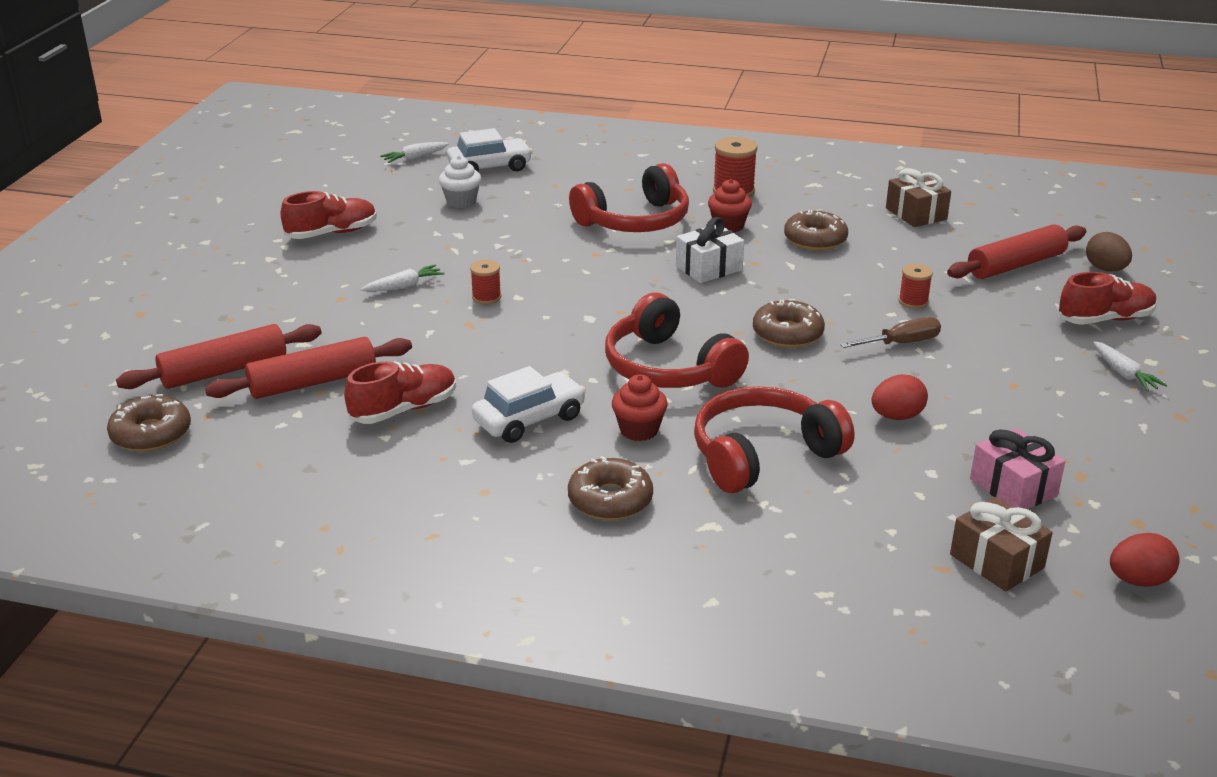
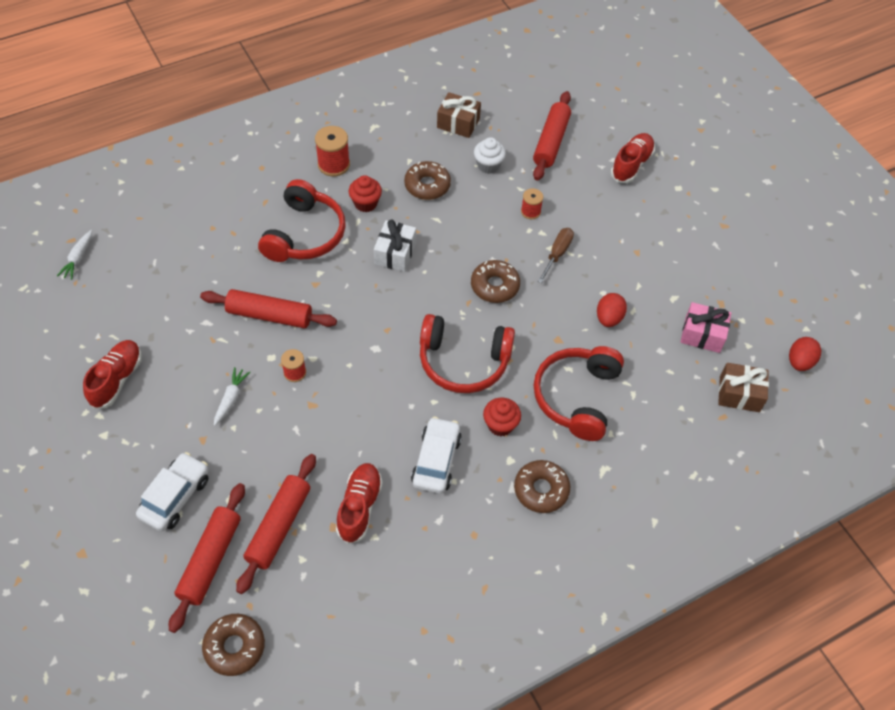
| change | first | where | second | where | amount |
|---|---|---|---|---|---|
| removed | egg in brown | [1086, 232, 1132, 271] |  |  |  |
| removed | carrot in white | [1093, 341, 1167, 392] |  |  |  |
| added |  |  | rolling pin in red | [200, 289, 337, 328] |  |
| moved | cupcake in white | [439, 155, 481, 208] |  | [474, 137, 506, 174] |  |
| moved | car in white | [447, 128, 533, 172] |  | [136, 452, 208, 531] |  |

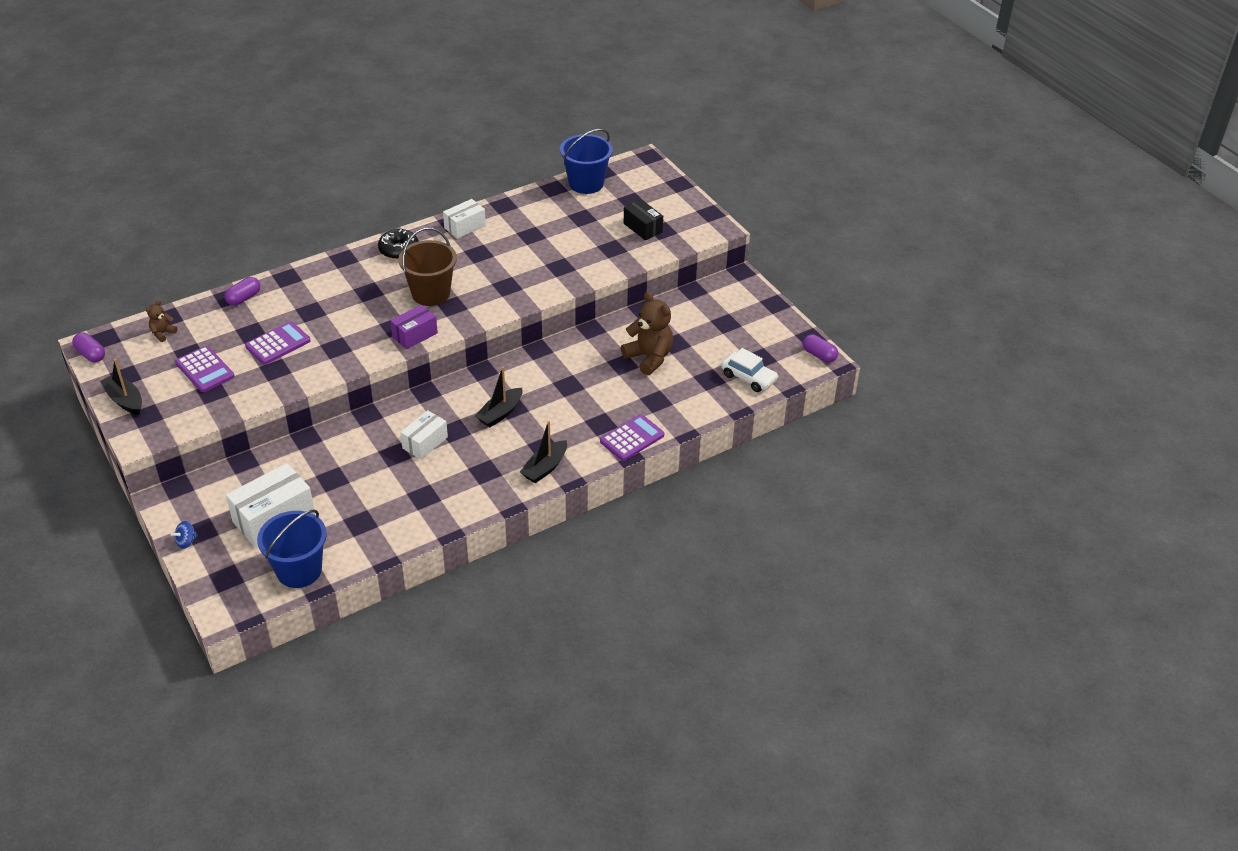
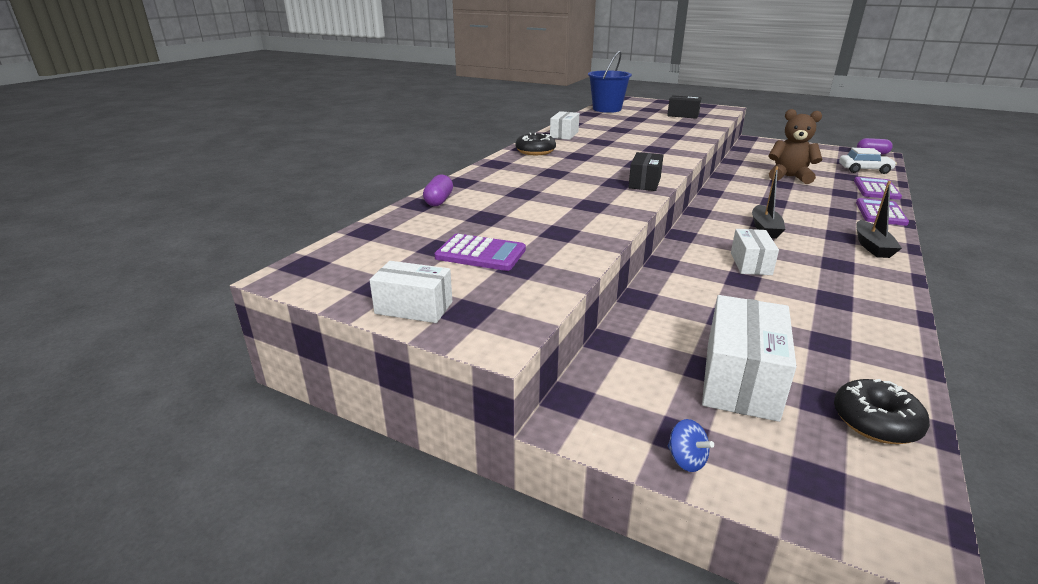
| change | first | where | second | where | amount |
|---|---|---|---|---|---|
| removed | capsule in purple | [72, 333, 105, 362] |  |  |  |
| removed | teddy bear in brown | [146, 300, 178, 342] |  |  |  |
| removed | bucket in brown | [398, 228, 457, 306] |  |  |  |
| moved | calculator in purple | [245, 321, 311, 365] |  | [854, 177, 902, 200] |  |
| replaced | boat in black | [100, 359, 142, 415] | box in white | [370, 261, 452, 323] |  |
| replaced | bucket in blue | [257, 510, 327, 588] | donut in black | [834, 379, 930, 444] |  |
| recoloured | box in purple | [390, 304, 438, 349] | box in black | [628, 152, 663, 191] |  |
| turned | spinning top in blue | [171, 521, 198, 549] |  | [668, 419, 714, 472] | 60 degrees counterclockwise |

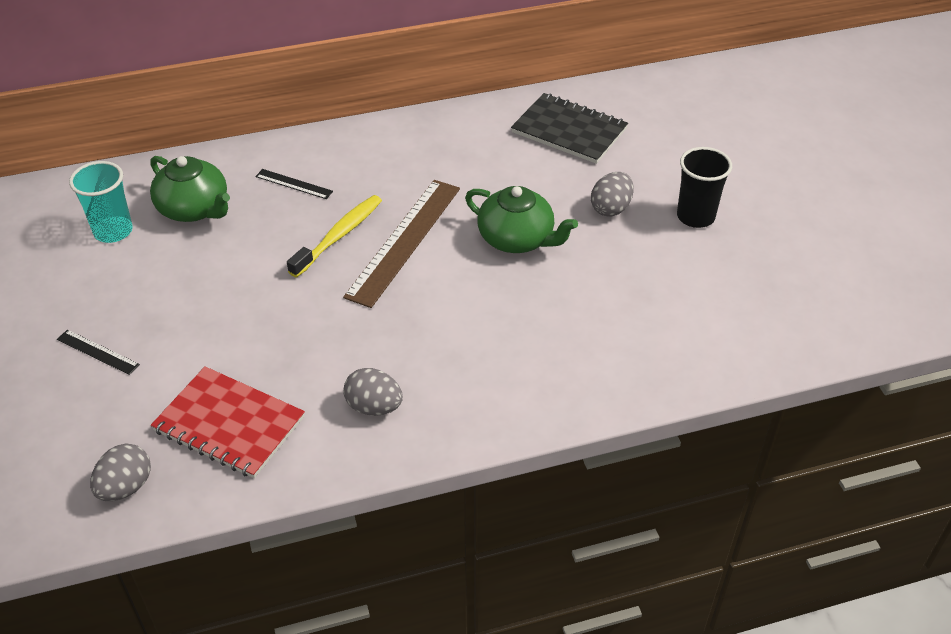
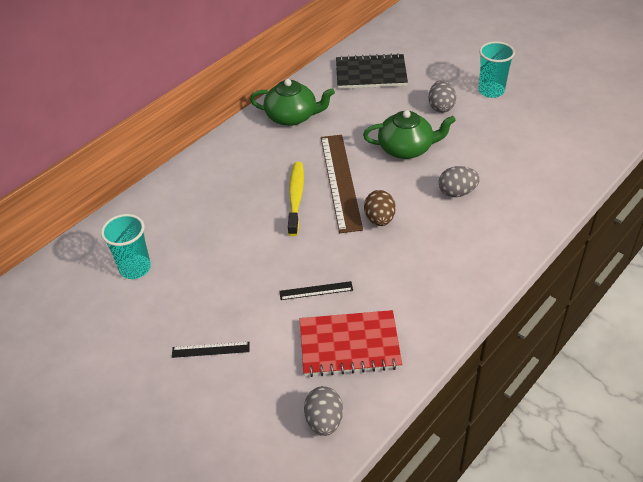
| change | first | where | second | where | amount |
|---|---|---|---|---|---|
| added |  |  | egg in brown | [364, 190, 396, 226] |  |
| moved | teapot in green | [150, 156, 230, 222] |  | [250, 79, 335, 126] |  |
| moved | ruler in black | [255, 169, 333, 199] |  | [279, 281, 353, 300] |  |
| moved | egg in grey | [343, 368, 403, 416] |  | [439, 166, 480, 197] |  |
| recoloured | cup in black | [677, 147, 732, 228] | cup in turquoise | [479, 41, 515, 98] |  |

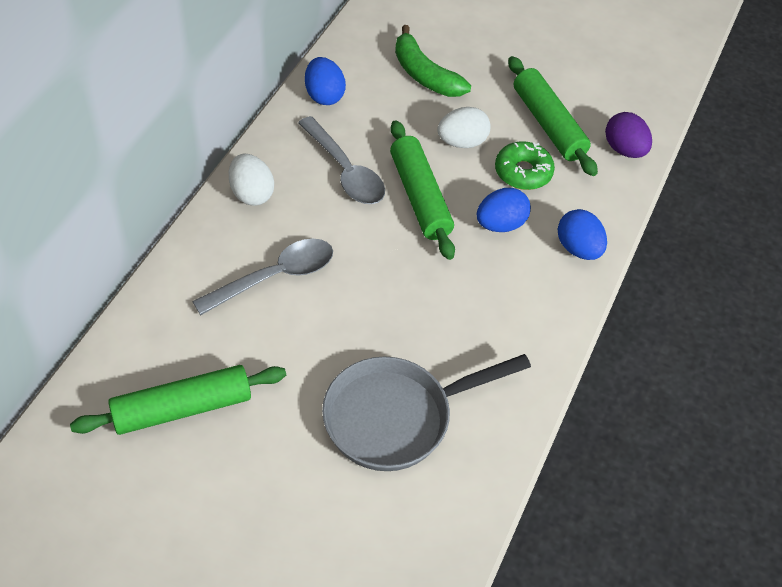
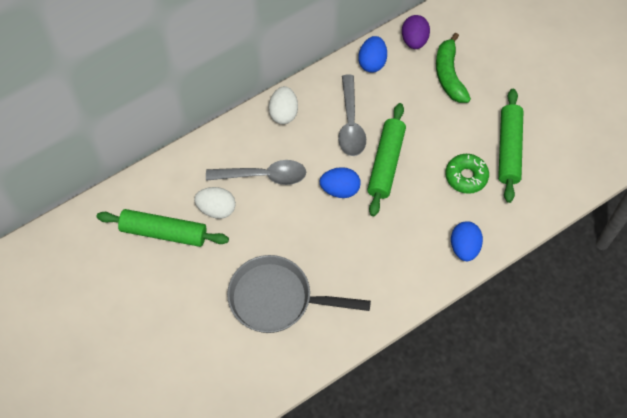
| change | first | where | second | where | amount |
|---|---|---|---|---|---|
| moved | egg in white | [437, 107, 491, 148] |  | [194, 187, 236, 219] |  |
| moved | egg in blue | [477, 188, 531, 232] |  | [319, 167, 361, 198] |  |
| moved | egg in purple | [605, 112, 652, 158] |  | [402, 15, 430, 49] |  |

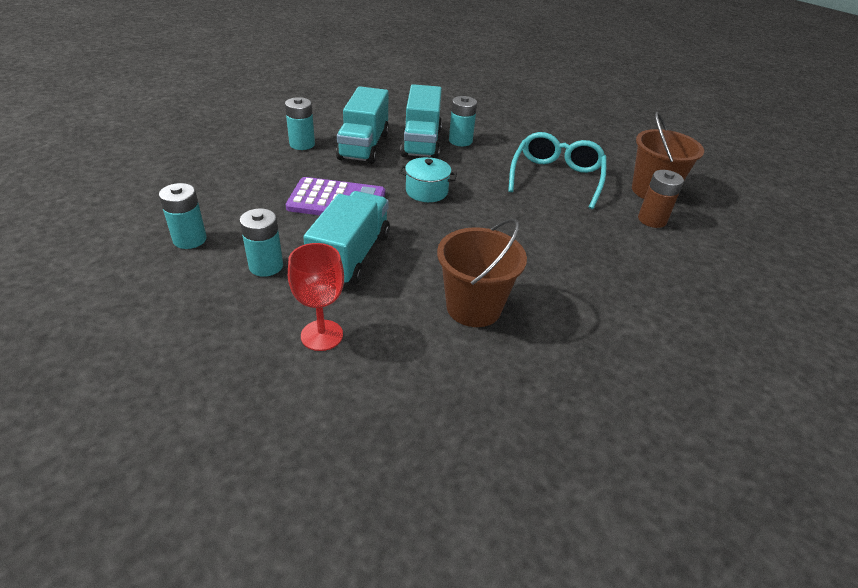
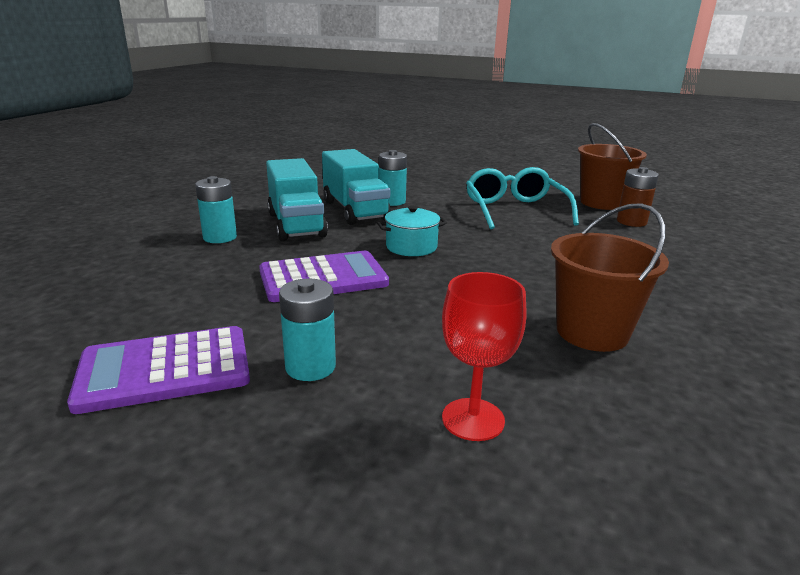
| change | first | where | second | where | amount |
|---|---|---|---|---|---|
| removed | truck in turquoise | [303, 191, 390, 285] |  |  |  |
| replaced | battery in turquoise | [159, 183, 207, 249] | calculator in purple | [67, 326, 250, 414] |  |

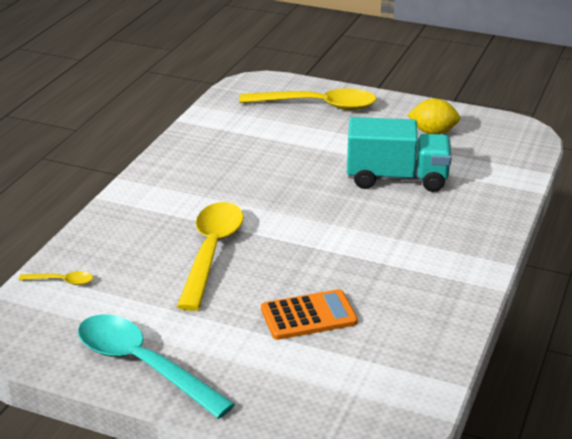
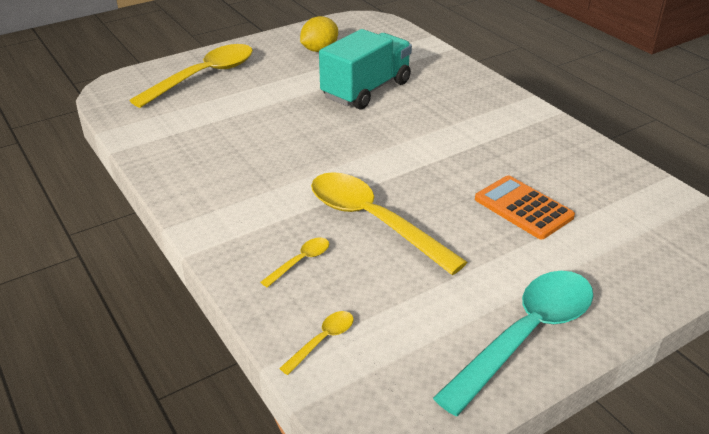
| change | first | where | second | where | amount |
|---|---|---|---|---|---|
| added |  |  | spoon in yellow | [261, 237, 329, 288] |  |
| turned | spoon in turquoise | [78, 314, 235, 419] |  | [433, 271, 593, 416] | 150 degrees clockwise |
| turned | calculator in orange | [261, 289, 358, 340] |  | [475, 176, 575, 239] | 60 degrees counterclockwise |

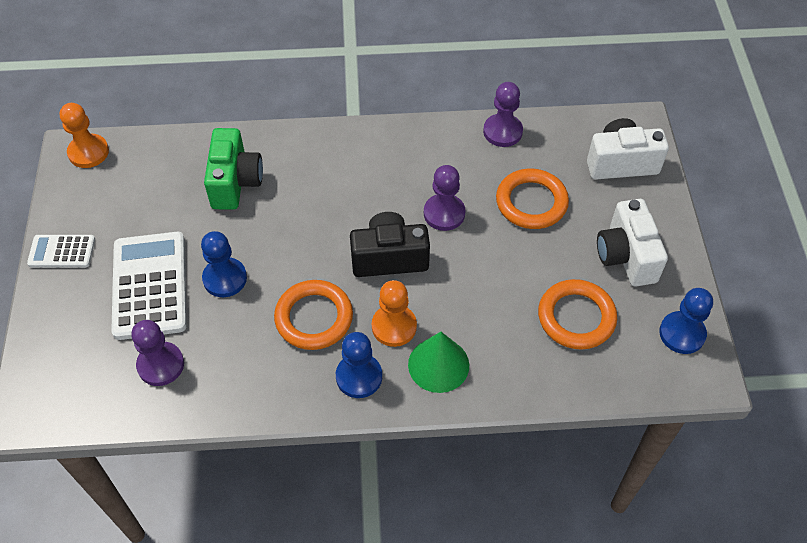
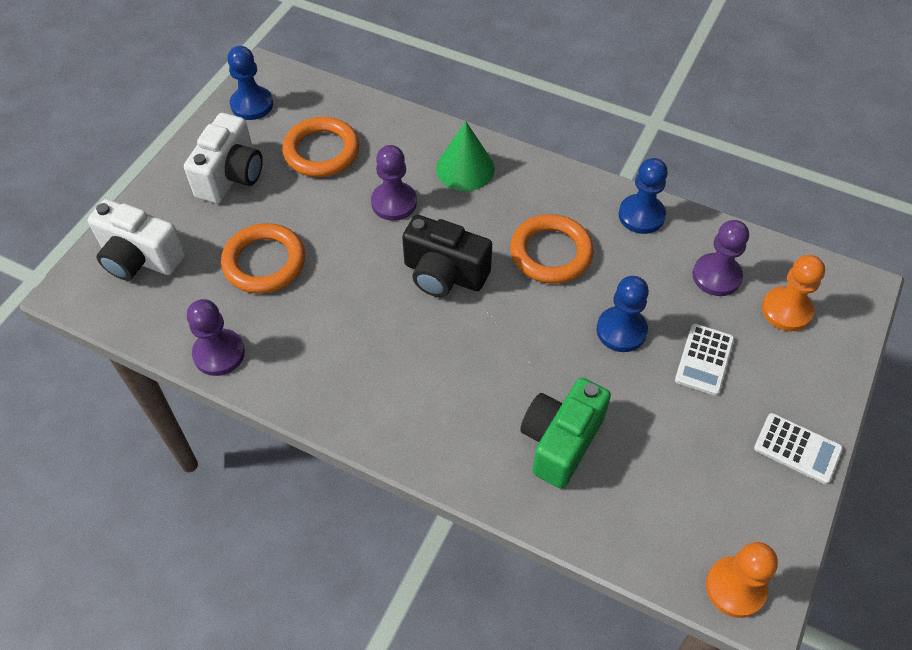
| change | first | where | second | where | amount |
|---|---|---|---|---|---|
| moved | pawn in blue | [336, 332, 382, 398] |  | [619, 158, 668, 234] |  |
| moved | pawn in orange | [372, 280, 417, 347] |  | [762, 255, 825, 331] |  |
| moved | pawn in purple | [424, 165, 466, 231] |  | [371, 145, 417, 221] |  |
| resized | calculator in white | [111, 232, 187, 340] |  | [675, 324, 734, 396] | x0.54 |

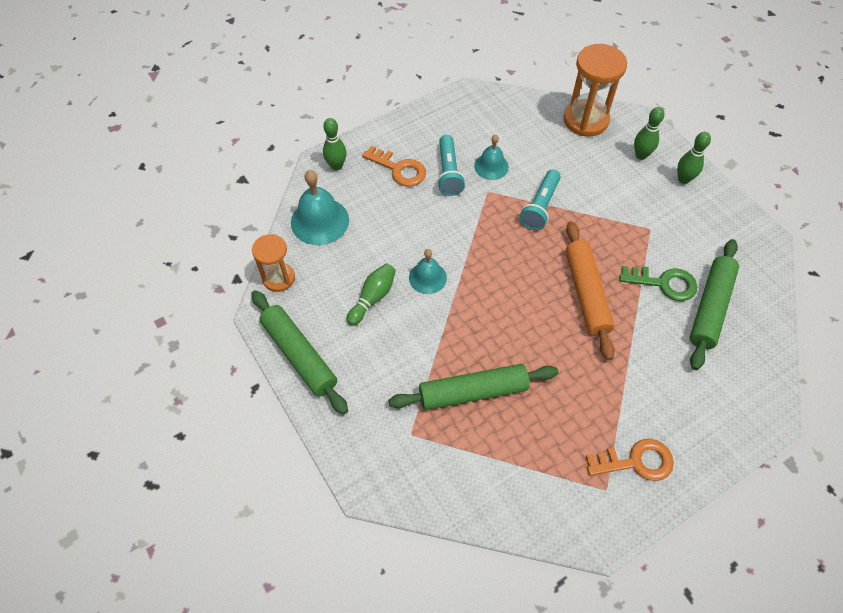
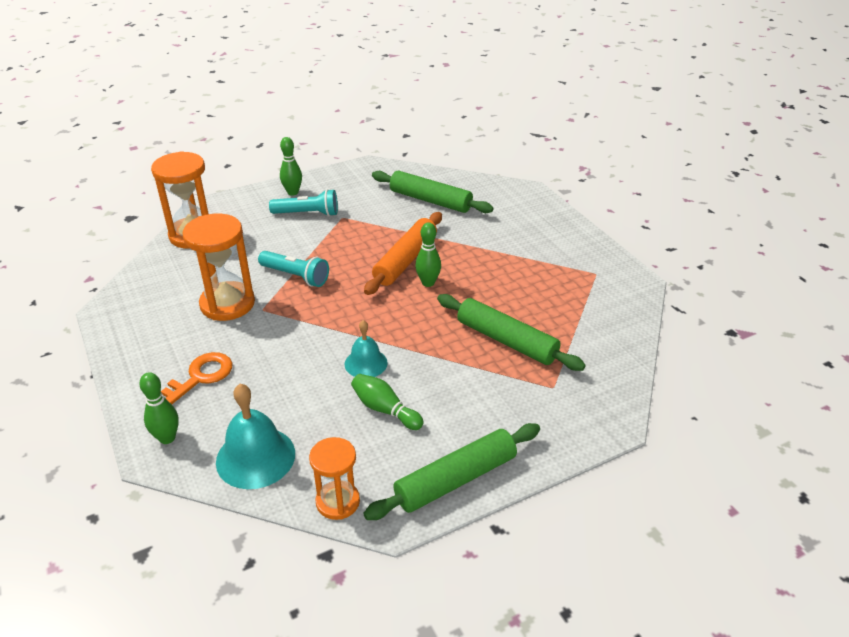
| change | first | where | second | where | amount |
|---|---|---|---|---|---|
| removed | key in orange | [586, 439, 674, 481] |  |  |  |
| removed | key in green | [619, 266, 697, 301] |  |  |  |
| moved | flashlight in turquoise | [437, 135, 465, 196] |  | [269, 189, 338, 216] |  |
| moved | bowling pin in green | [634, 107, 664, 160] |  | [415, 222, 441, 287] |  |
| replaced | bell in turquoise | [474, 134, 509, 180] | hourglass in orange | [183, 214, 255, 321] |  |
| turned | rolling pin in green | [388, 364, 558, 410] |  | [437, 294, 586, 371] | 45 degrees counterclockwise |
| turned | rolling pin in orange | [566, 221, 615, 360] |  | [364, 212, 442, 295] | 60 degrees counterclockwise |

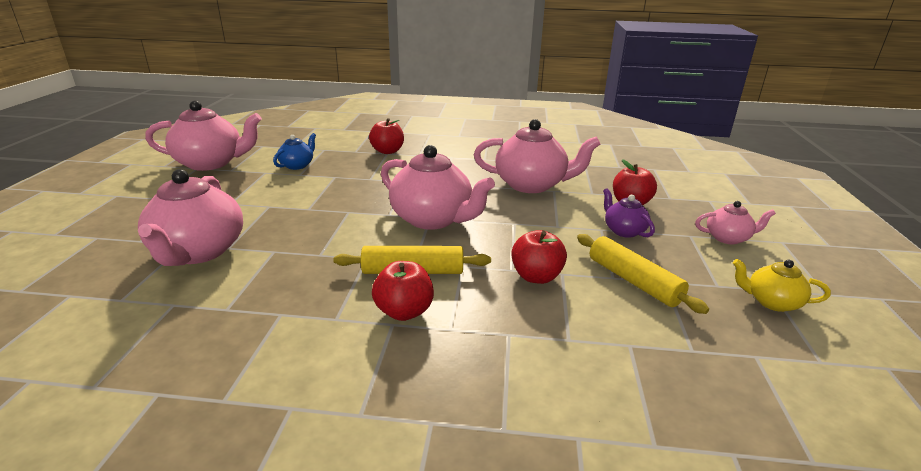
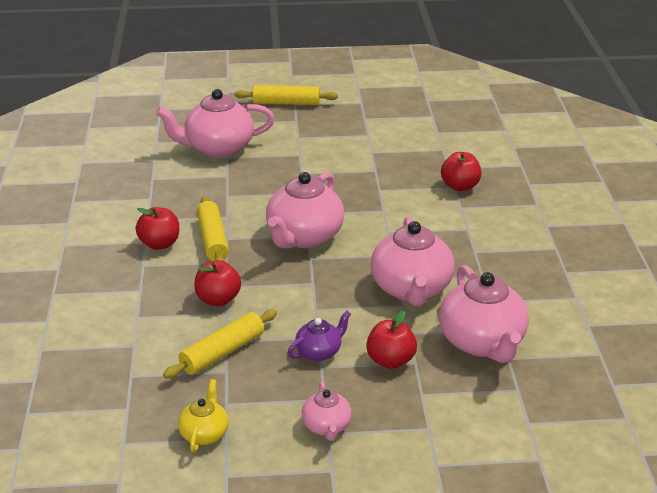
| change | first | where | second | where | amount |
|---|---|---|---|---|---|
| removed | teapot in blue | [273, 133, 316, 170] |  |  |  |
| added |  |  | rolling pin in yellow | [235, 85, 338, 105] |  |
| moved | teapot in pink | [145, 101, 262, 171] |  | [439, 265, 529, 363] |  |

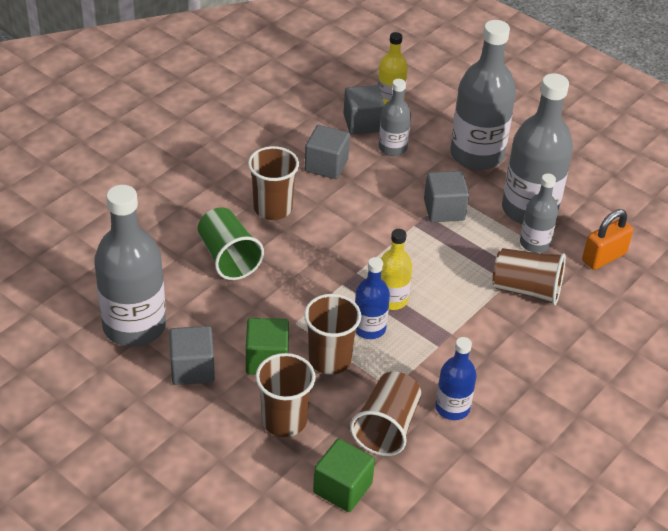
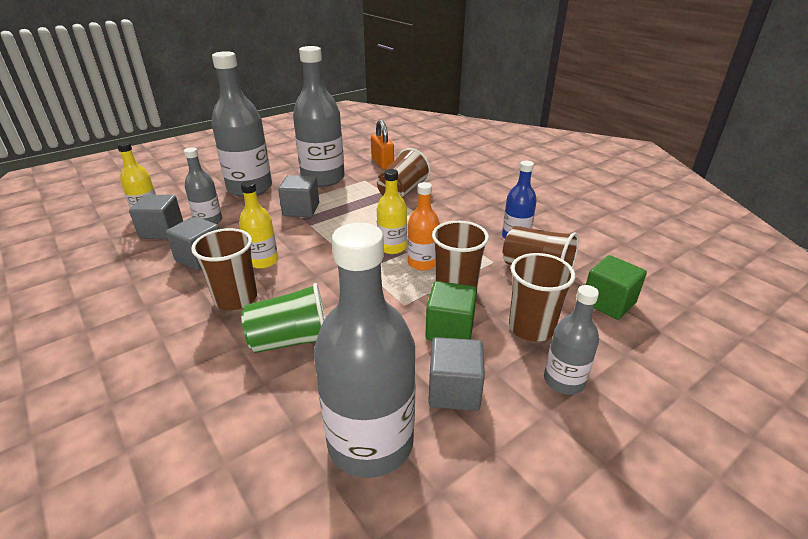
| change | first | where | second | where | amount |
|---|---|---|---|---|---|
| added |  |  | bottle in yellow | [239, 181, 278, 269] |  |
| moved | bottle in grey | [520, 173, 558, 253] |  | [544, 285, 599, 395] |  |
| recoloured | bottle in blue | [355, 257, 390, 339] | bottle in orange | [407, 182, 440, 271] |  |

